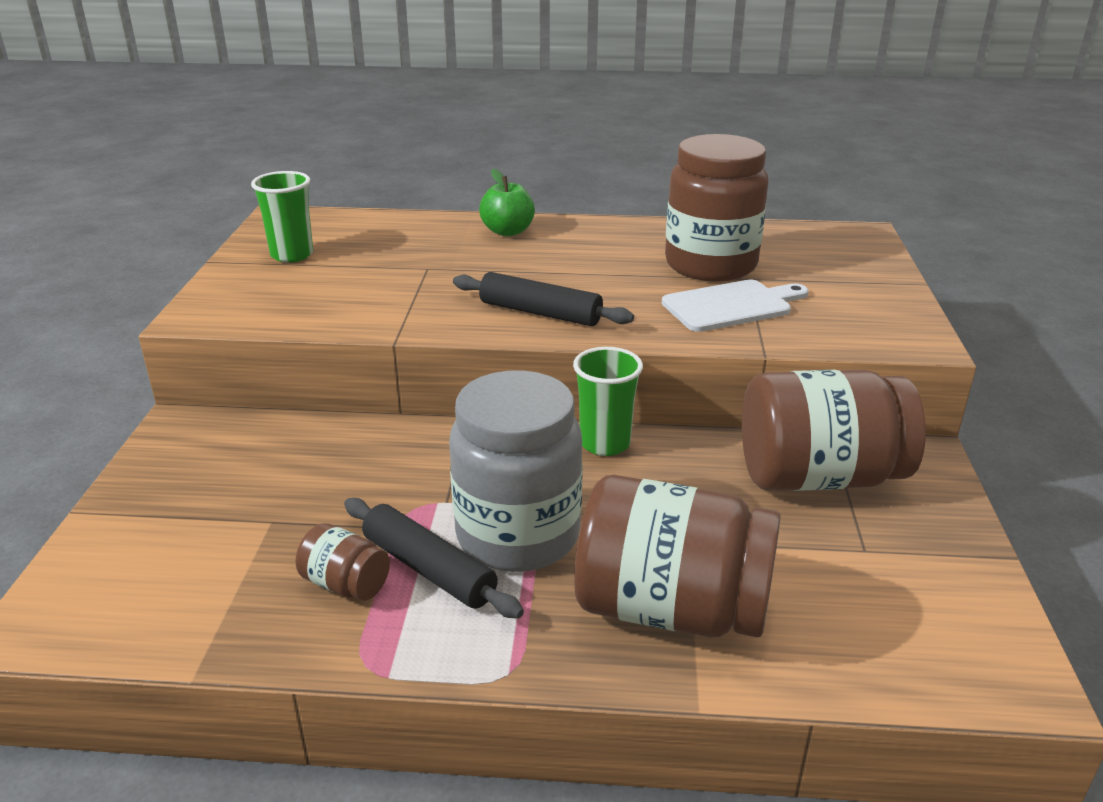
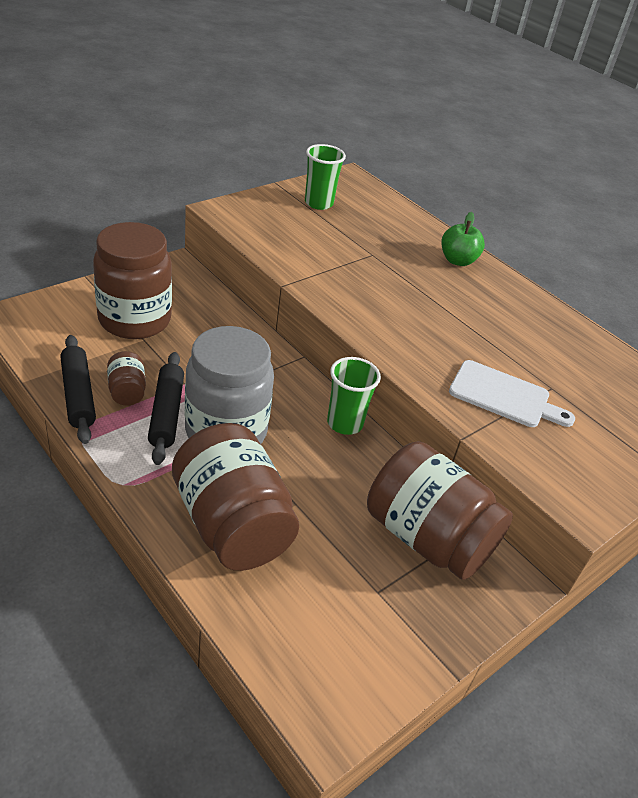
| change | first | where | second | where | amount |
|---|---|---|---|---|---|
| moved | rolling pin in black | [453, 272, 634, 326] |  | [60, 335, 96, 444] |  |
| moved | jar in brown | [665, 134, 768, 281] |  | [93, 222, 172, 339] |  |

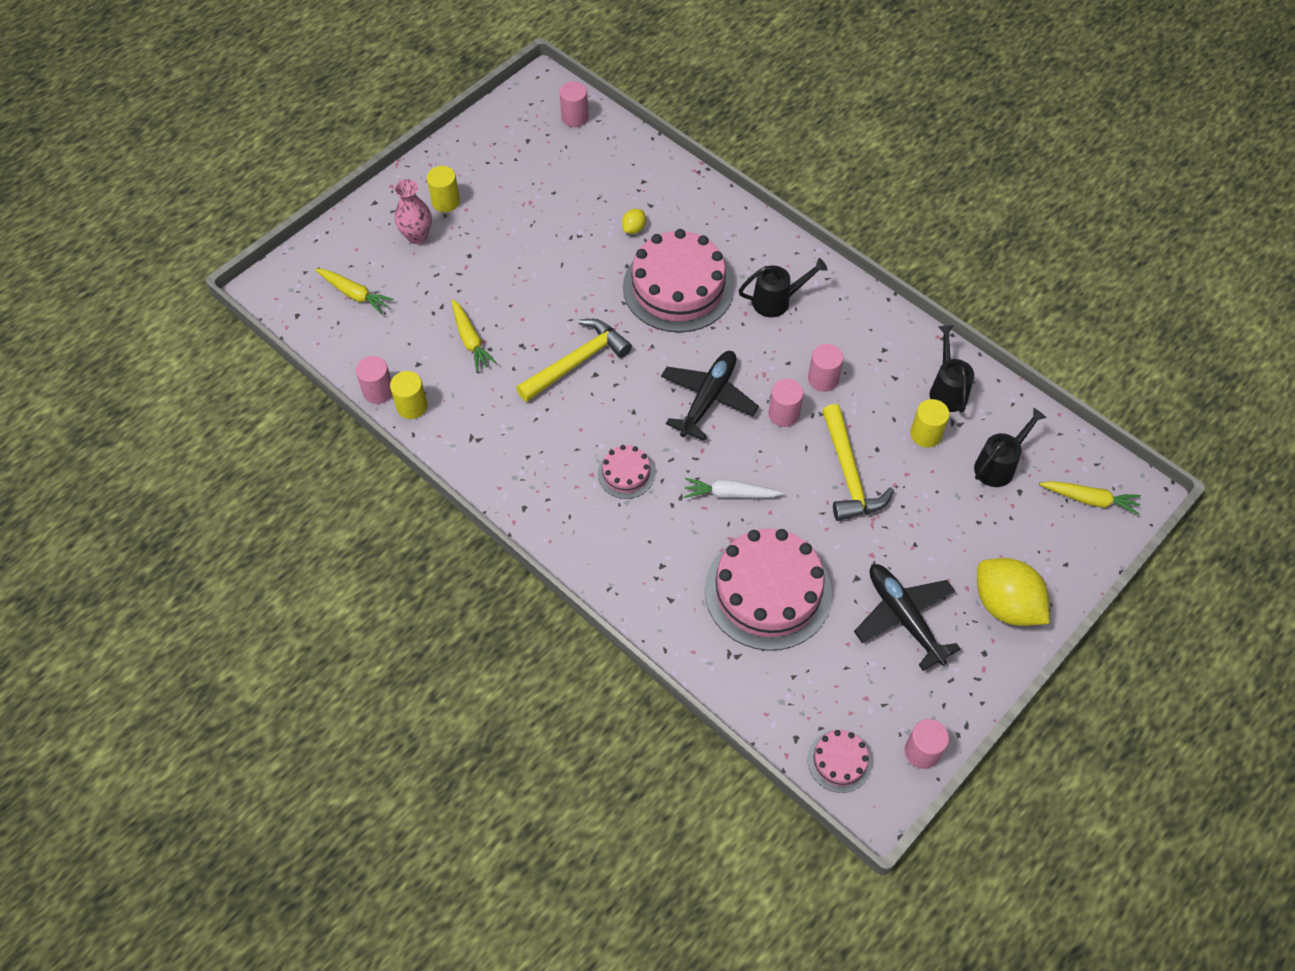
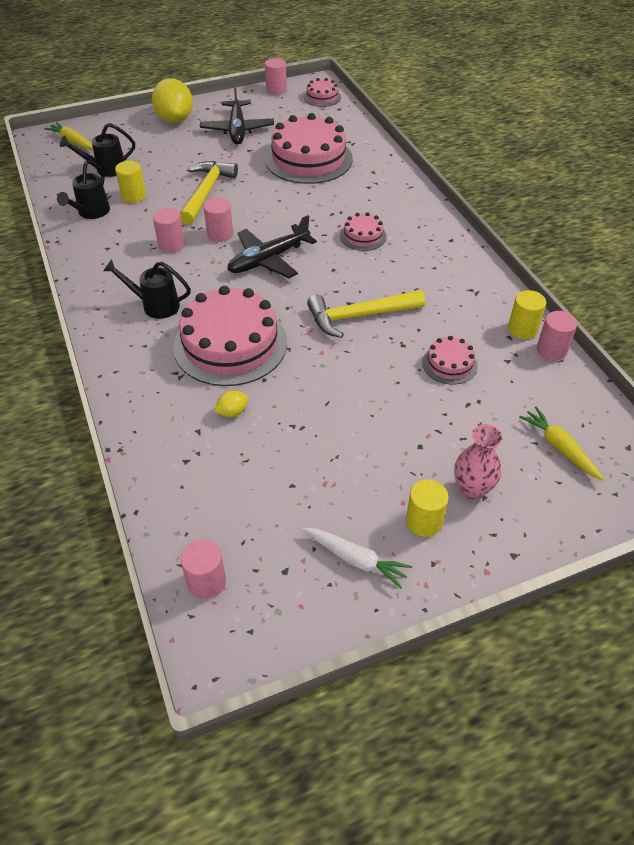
| change | first | where | second | where | amount |
|---|---|---|---|---|---|
| moved | carrot in white | [684, 478, 784, 498] |  | [302, 528, 412, 589] |  |
| replaced | carrot in yellow | [451, 299, 497, 371] | cake in pink | [422, 336, 478, 384] |  |

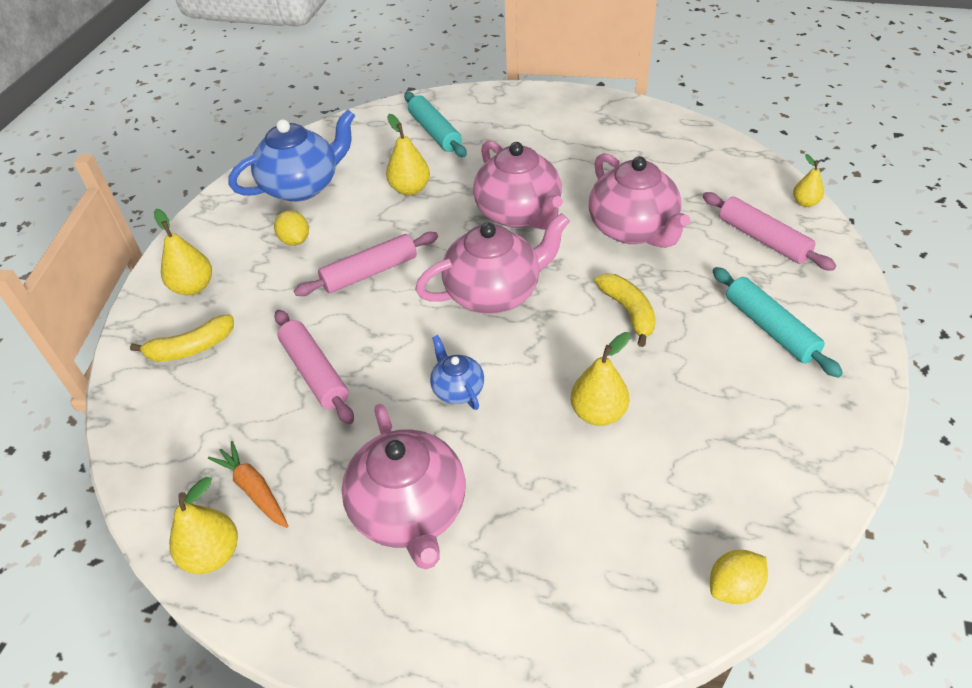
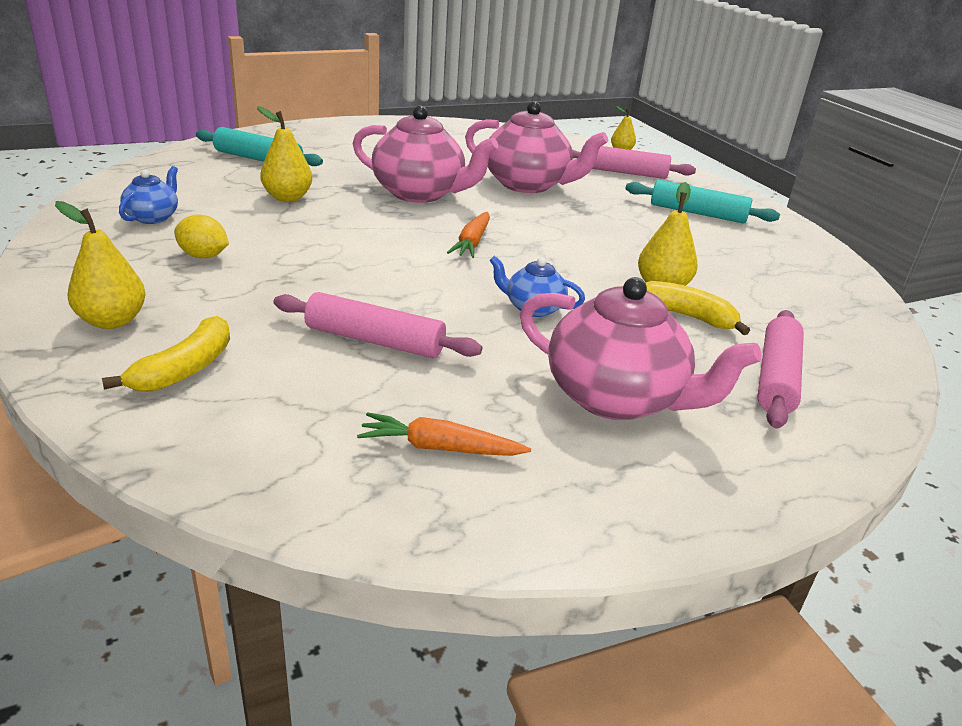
| change | first | where | second | where | amount |
|---|---|---|---|---|---|
| removed | pear in yellow | [169, 477, 238, 574] |  |  |  |
| removed | lemon in yellow | [710, 550, 768, 604] |  |  |  |
| moved | rolling pin in pink | [294, 232, 438, 296] |  | [757, 310, 804, 429] |  |
| moved | banana in yellow | [594, 273, 656, 347] |  | [646, 281, 750, 335] |  |
| replaced | teapot in pink | [415, 213, 570, 314] | carrot in orange | [447, 212, 490, 258] |  |
| resized | teapot in blue | [229, 109, 355, 202] |  | [119, 166, 178, 224] | x0.50 |

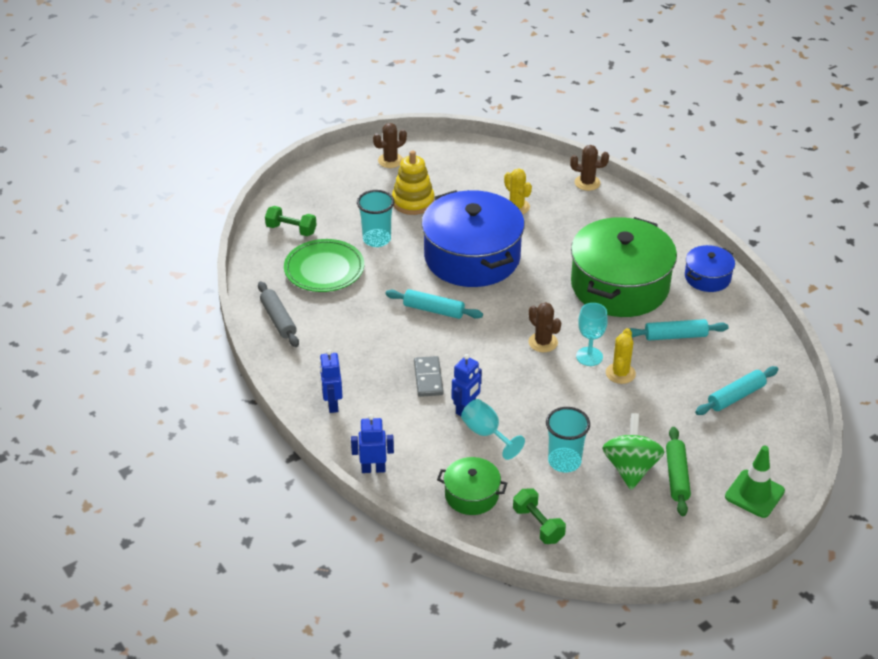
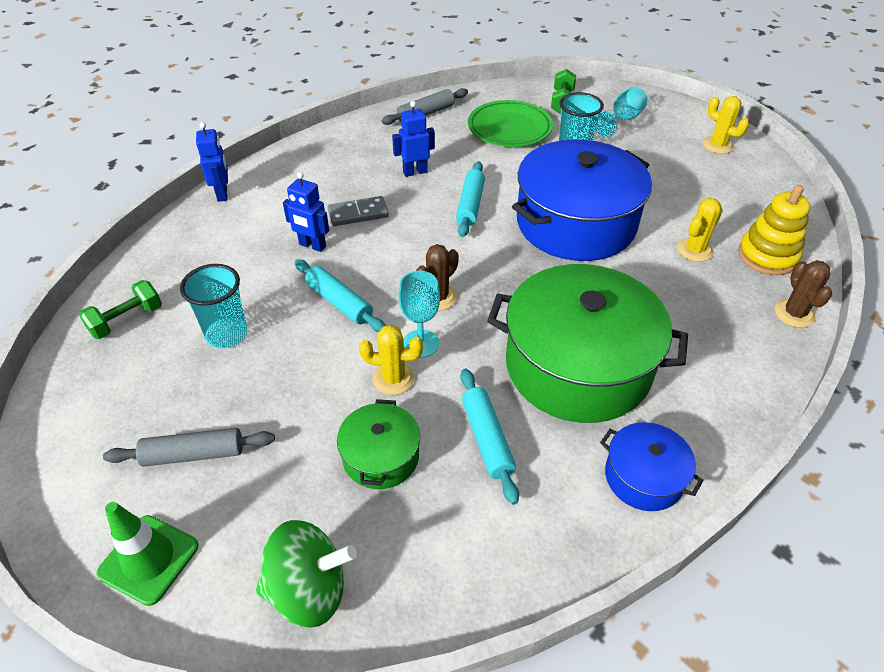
| change | first | where | second | where | amount |
|---|---|---|---|---|---|
| moved | robot in blue | [319, 350, 343, 413] |  | [392, 101, 435, 177] |  |
| moved | stacking toy in yellow | [392, 150, 435, 215] |  | [738, 185, 810, 275] |  |
| moved | pot in green | [437, 457, 507, 515] |  | [337, 399, 420, 489] |  |
| moved | goblet in turquoise | [461, 399, 525, 460] |  | [595, 87, 648, 137] |  |
| moved | spinning top in green | [602, 413, 664, 490] |  | [256, 520, 357, 628] |  |
| moved | rolling pin in turquoise | [695, 366, 778, 415] |  | [295, 259, 385, 332] |  |
| recoloured | cactus in brown | [373, 123, 407, 168] | cactus in yellow | [703, 96, 749, 154] |  |
| recoloured | rolling pin in green | [666, 427, 691, 516] | rolling pin in grey | [103, 428, 275, 467] |  |

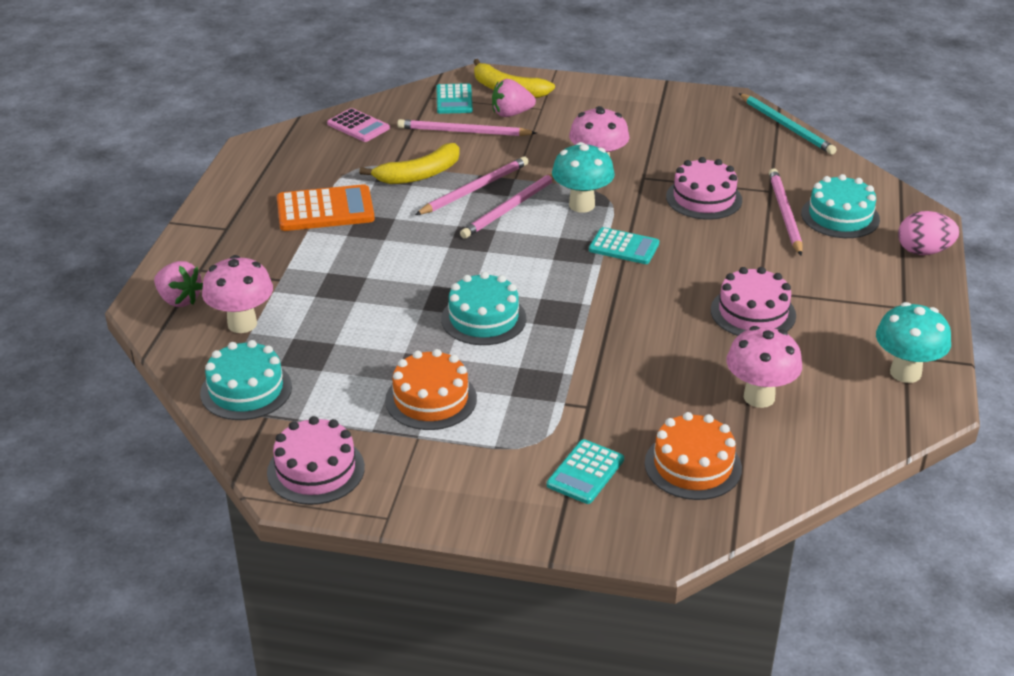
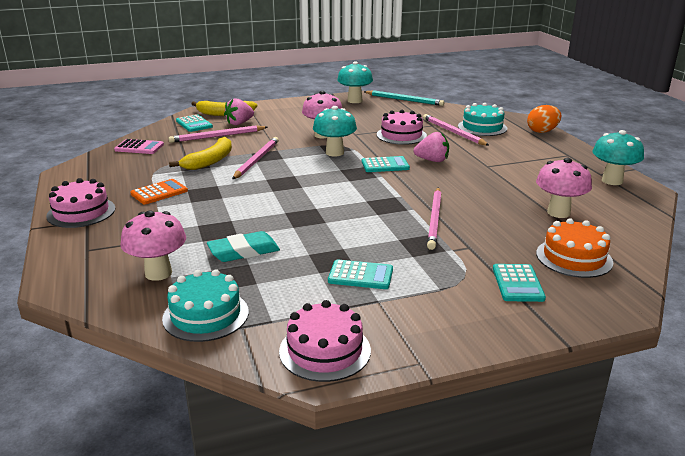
| change | first | where | second | where | amount |
|---|---|---|---|---|---|
| removed | cake in turquoise | [441, 272, 526, 345] |  |  |  |
| added |  |  | eraser in turquoise | [207, 231, 280, 262] |  |
| added |  |  | mushroom in turquoise | [337, 61, 373, 103] |  |
| moved | strawberry in pink | [154, 261, 203, 307] |  | [414, 132, 449, 162] |  |
| moved | pencil in pink | [460, 173, 554, 239] |  | [427, 187, 441, 250] |  |
| moved | cake in pink | [711, 267, 796, 336] |  | [46, 178, 115, 228] |  |
| replaced | cake in orange | [385, 349, 477, 430] | calculator in turquoise | [328, 259, 393, 289] |  |
| recoloured | egg in pink | [898, 211, 959, 255] | egg in orange | [527, 105, 561, 133] |  |
| resized | calculator in orange | [277, 184, 375, 231] |  | [130, 179, 188, 204] | x0.65 |

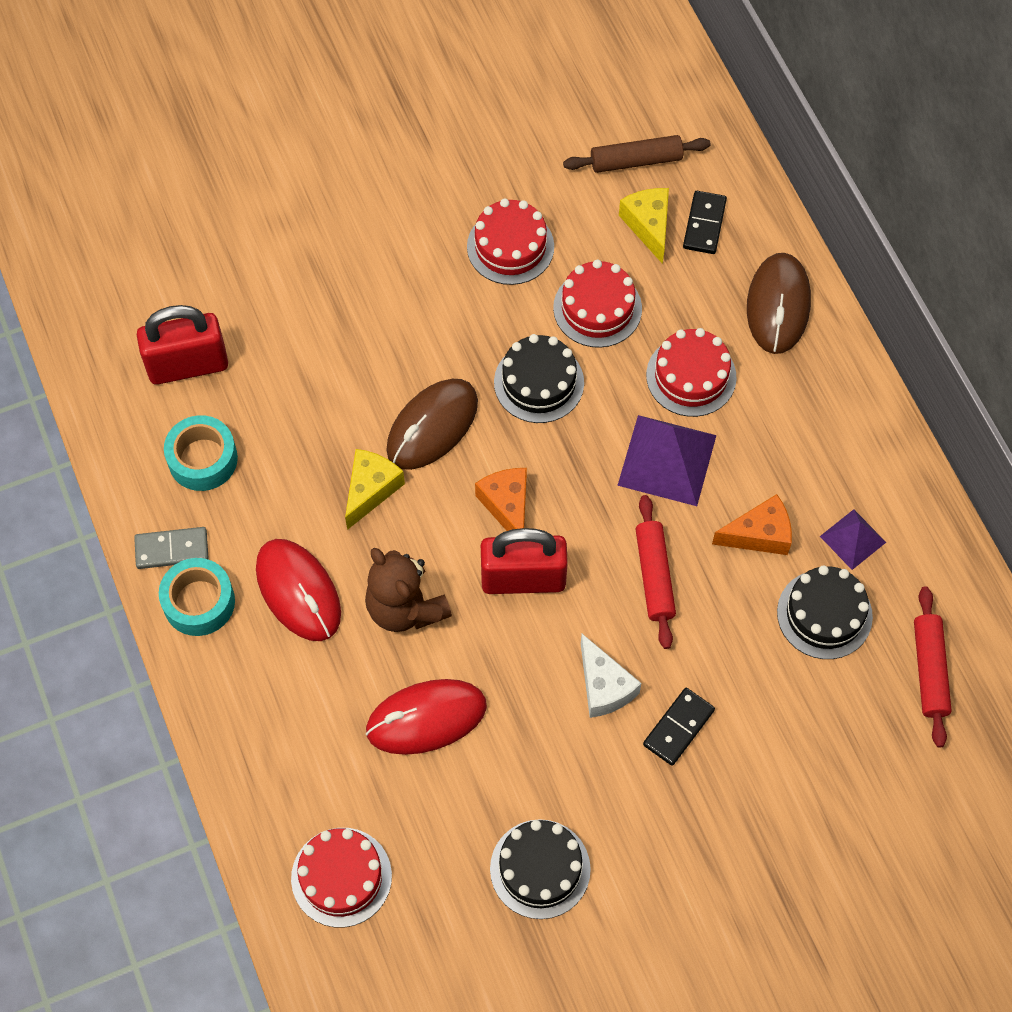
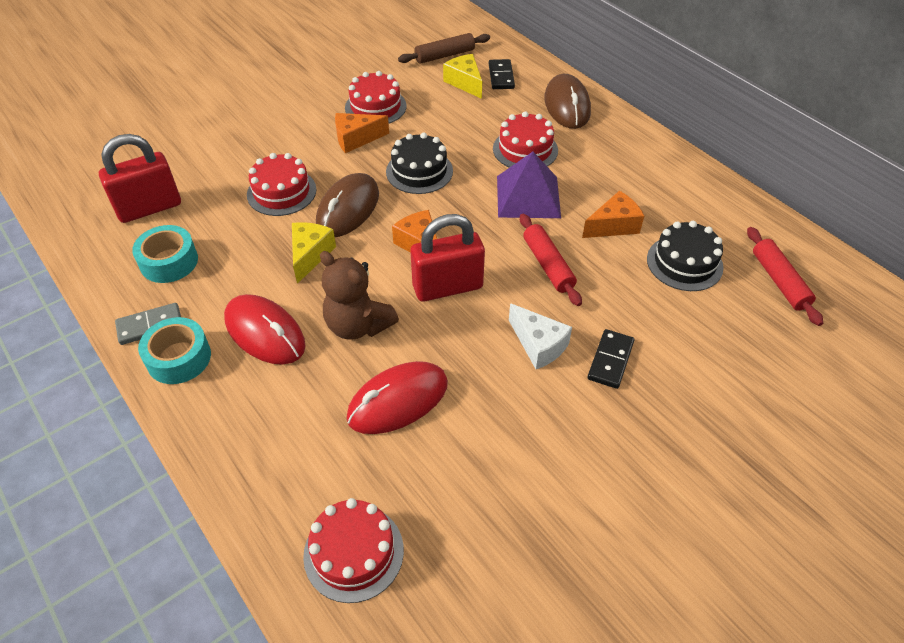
| change | first | where | second | where | amount |
|---|---|---|---|---|---|
| removed | cake in black | [490, 819, 591, 919] |  |  |  |
| removed | pyramid in purple | [820, 509, 886, 570] |  |  |  |
| added |  |  | cheese in orange | [335, 113, 389, 153] |  |
| moved | cake in red | [553, 260, 642, 348] |  | [247, 153, 316, 216] |  |

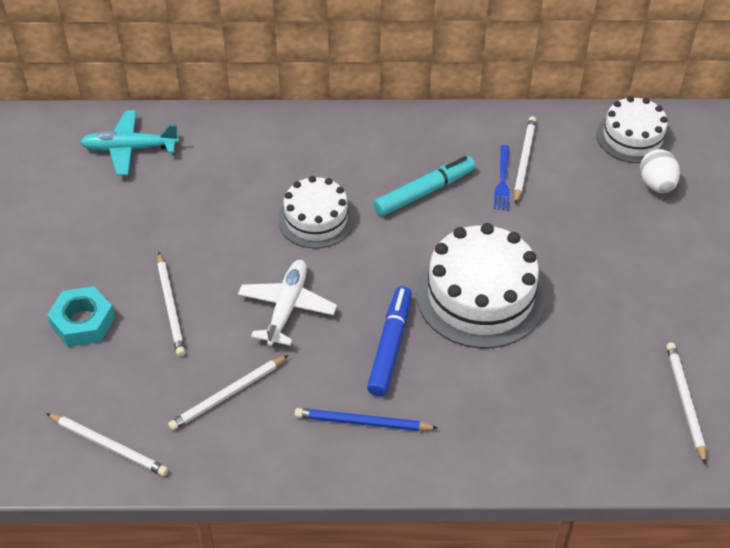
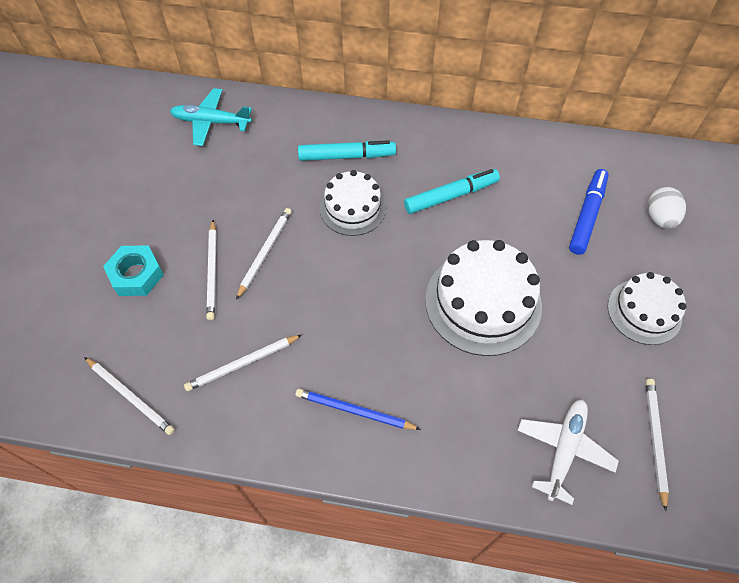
| change | first | where | second | where | amount |
|---|---|---|---|---|---|
| removed | fork in blue | [494, 145, 510, 210] |  |  |  |
| added |  |  | marker in turquoise | [298, 140, 396, 161] |  |
| moved | plane in white | [238, 260, 337, 346] |  | [517, 400, 619, 505] |  |
| moved | marker in blue | [367, 286, 412, 396] |  | [569, 169, 609, 255] |  |
| moved | pencil in white | [514, 116, 536, 204] |  | [236, 208, 292, 300] |  |
| moved | cake in white | [597, 96, 670, 163] |  | [608, 272, 686, 345] |  |

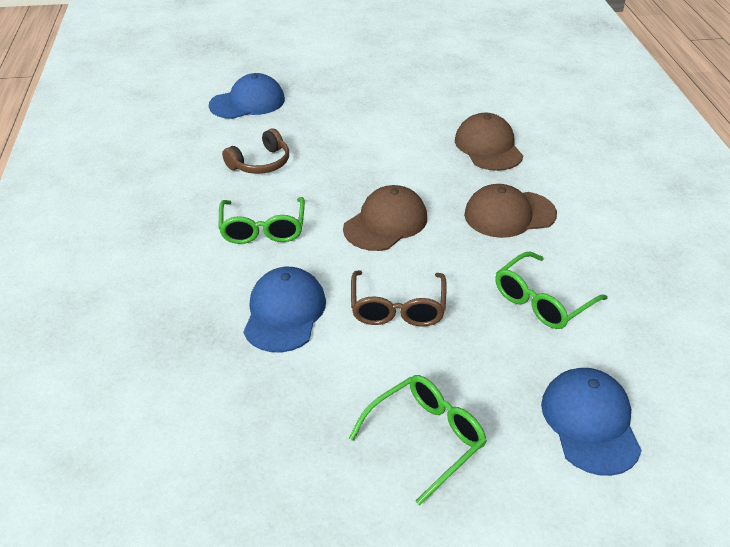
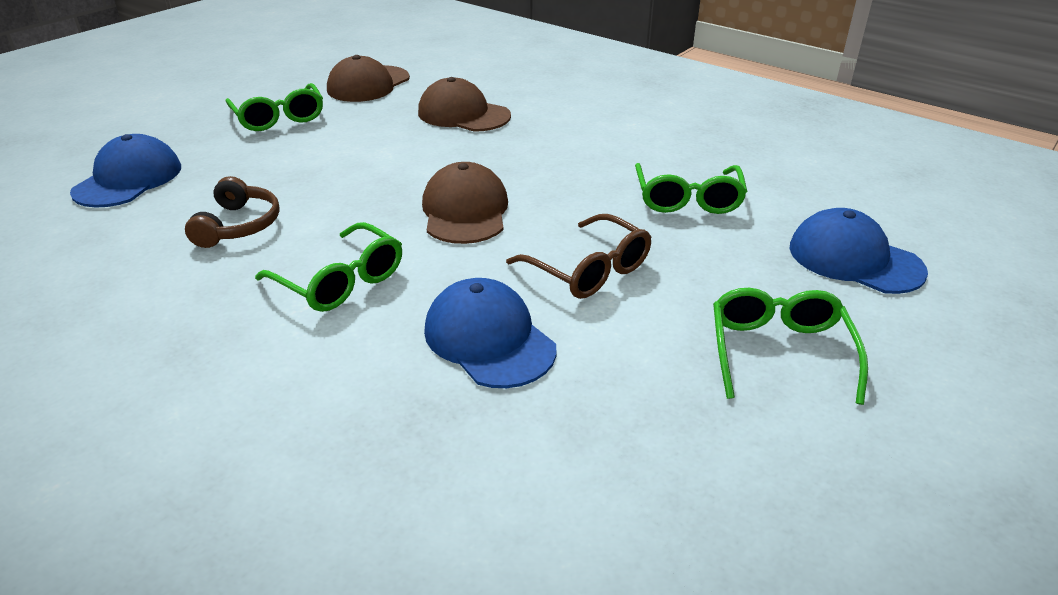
| change | first | where | second | where | amount |
|---|---|---|---|---|---|
| added |  |  | glasses in green | [226, 83, 323, 131] |  |
| moved | cap in brown | [464, 184, 557, 238] |  | [327, 55, 410, 102] |  |

